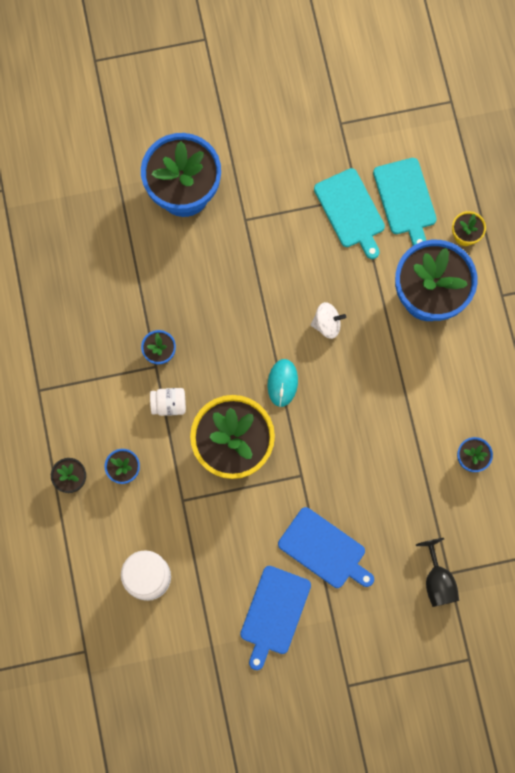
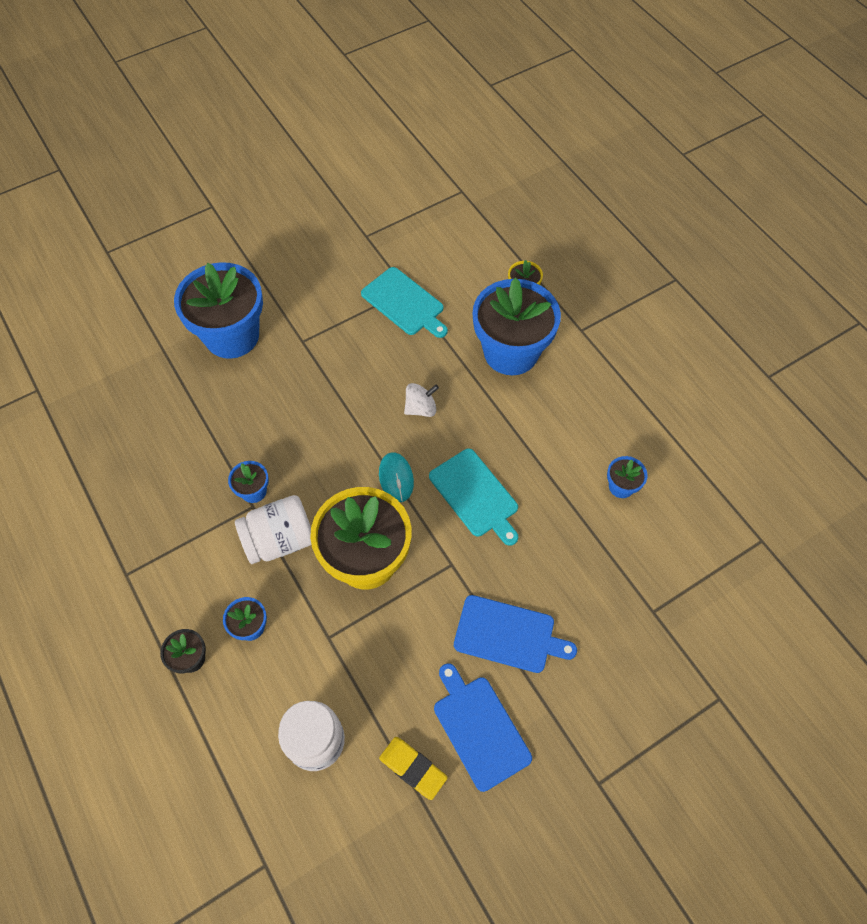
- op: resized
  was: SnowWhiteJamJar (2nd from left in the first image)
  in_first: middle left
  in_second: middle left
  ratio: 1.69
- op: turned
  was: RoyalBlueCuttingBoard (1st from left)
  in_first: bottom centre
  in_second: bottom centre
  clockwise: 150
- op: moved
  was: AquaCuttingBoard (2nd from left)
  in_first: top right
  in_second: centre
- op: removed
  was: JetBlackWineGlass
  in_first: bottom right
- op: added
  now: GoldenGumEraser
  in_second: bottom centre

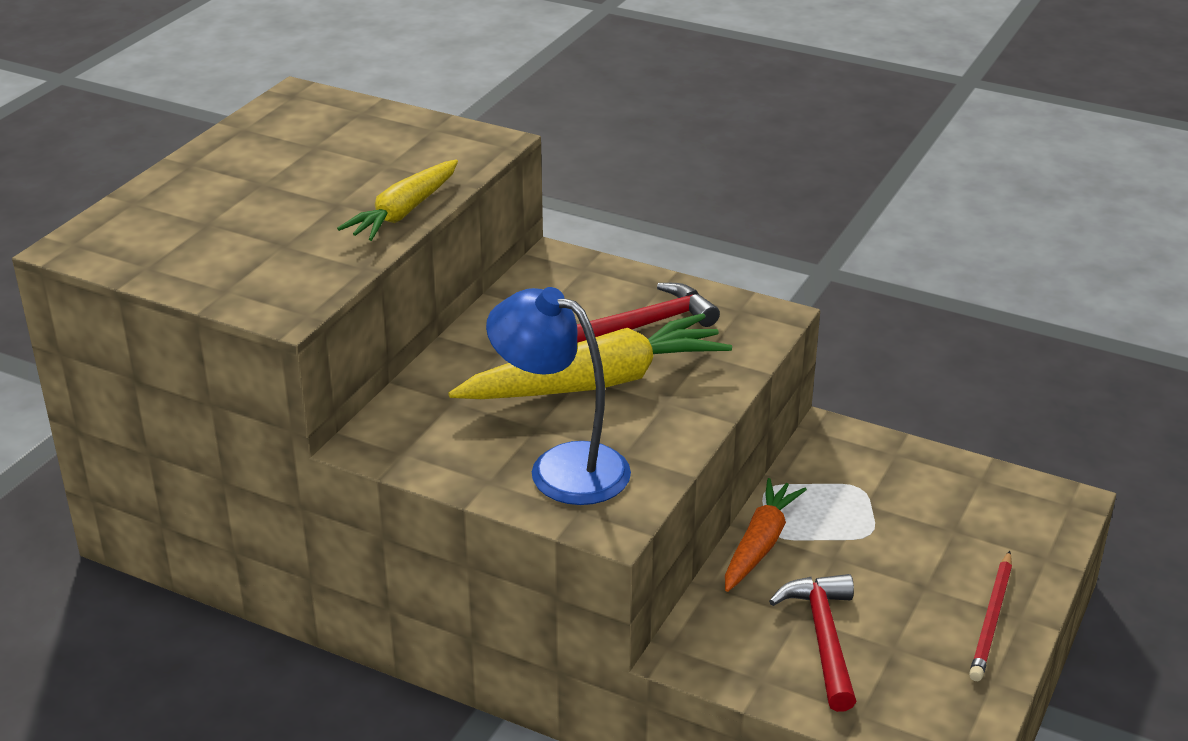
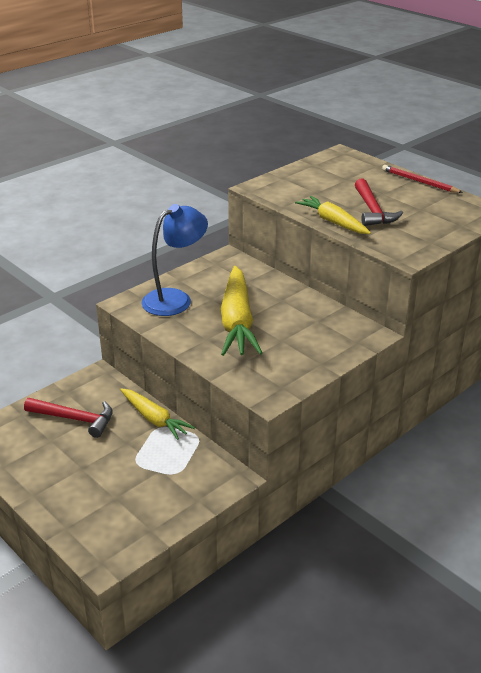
- op: moved
  was: ScarletHammer (1st from left in the first image)
  now: ScarletHammer (2nd from left)
  in_first: centre
  in_second: top right
- op: recoloured
  was: BrightOrangeRootVegetable
  now: GoldenRootVegetable (1st from left)
  in_first: bottom centre
  in_second: middle left
- op: moved
  was: ScarletWoodenPencil
  in_first: bottom right
  in_second: top right

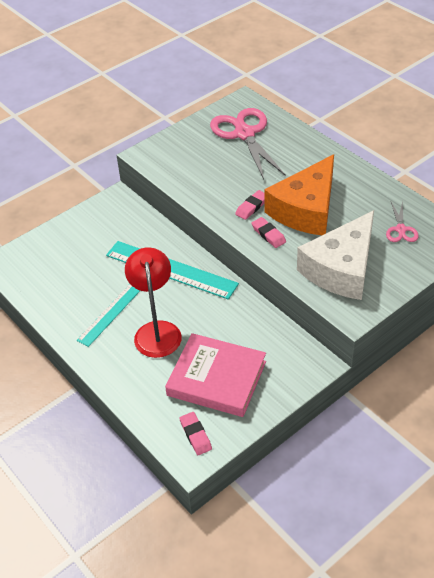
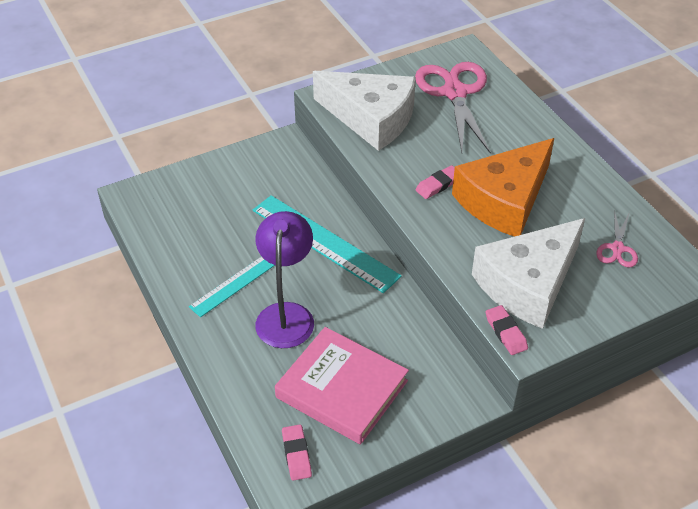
- op: recoloured
  was: ScarletReadingLamp
  now: VioletReadingLamp
  in_first: centre
  in_second: centre
- op: moved
  was: RosyGumEraser (3rd from left)
  in_first: centre
  in_second: middle right
- op: added
  now: SnowWhitePieceOfCheese (1st from left)
  in_second: top centre

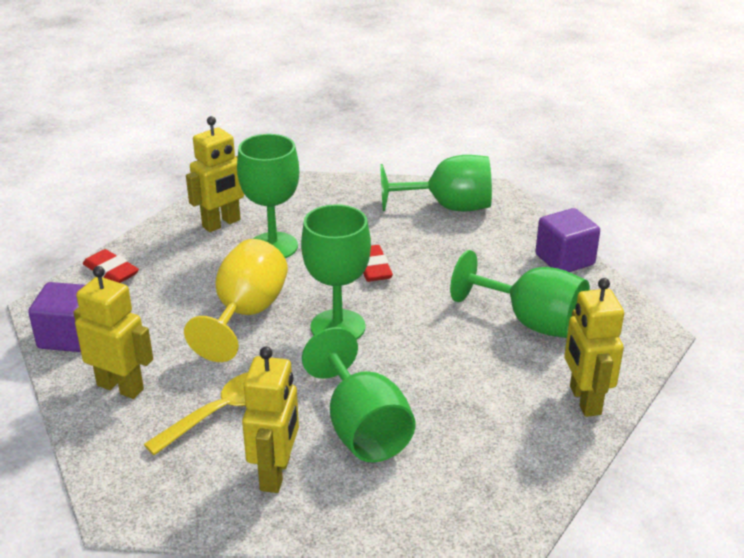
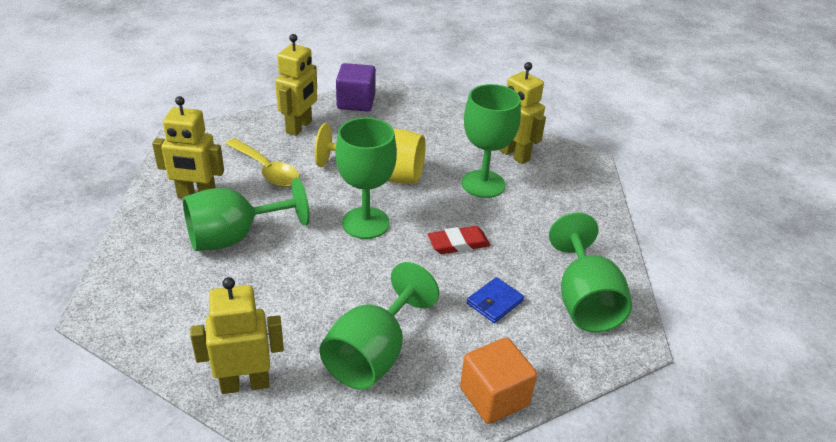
- op: removed
  was: ScarletGumEraser (1st from left)
  in_first: middle left
- op: recoloured
  was: VioletSolidCube (2nd from left)
  now: BrightOrangeSolidCube
  in_first: middle right
  in_second: bottom centre
- op: added
  now: RoyalBlueWallet
  in_second: bottom centre

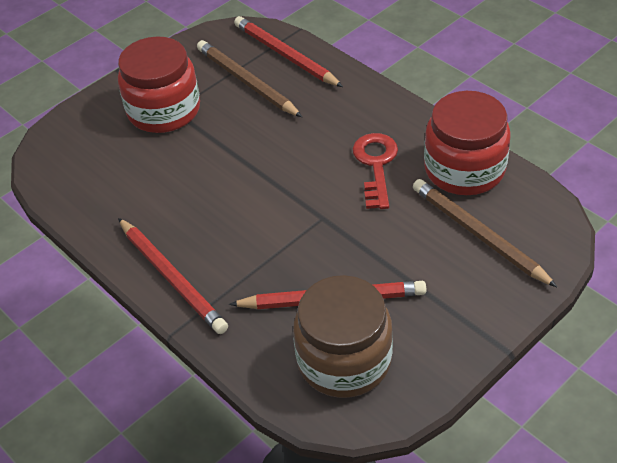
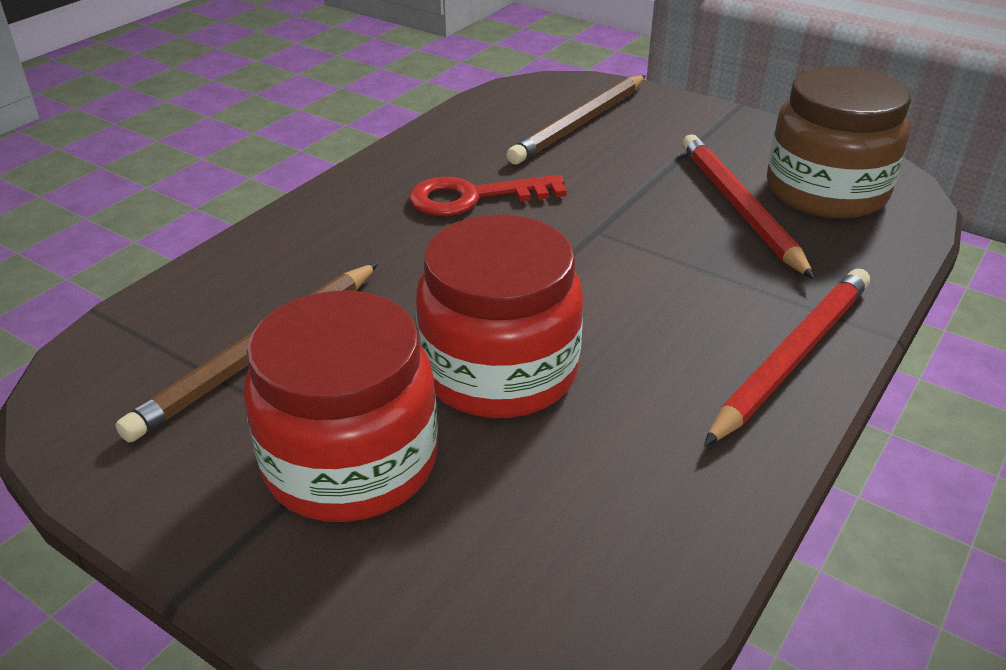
- op: removed
  was: ScarletWoodenPencil (2nd from left)
  in_first: top centre
- op: moved
  was: ScarletJamJar (2nd from left)
  in_first: top right
  in_second: centre

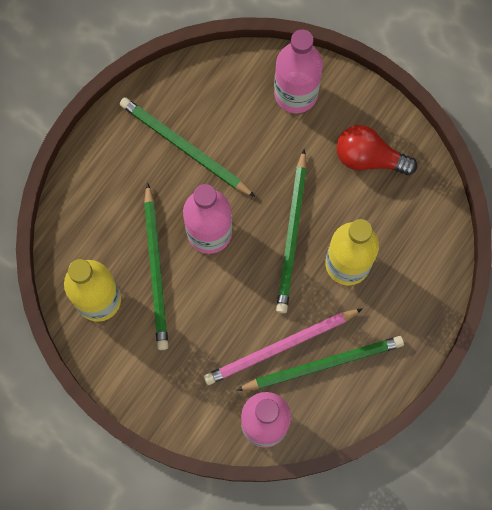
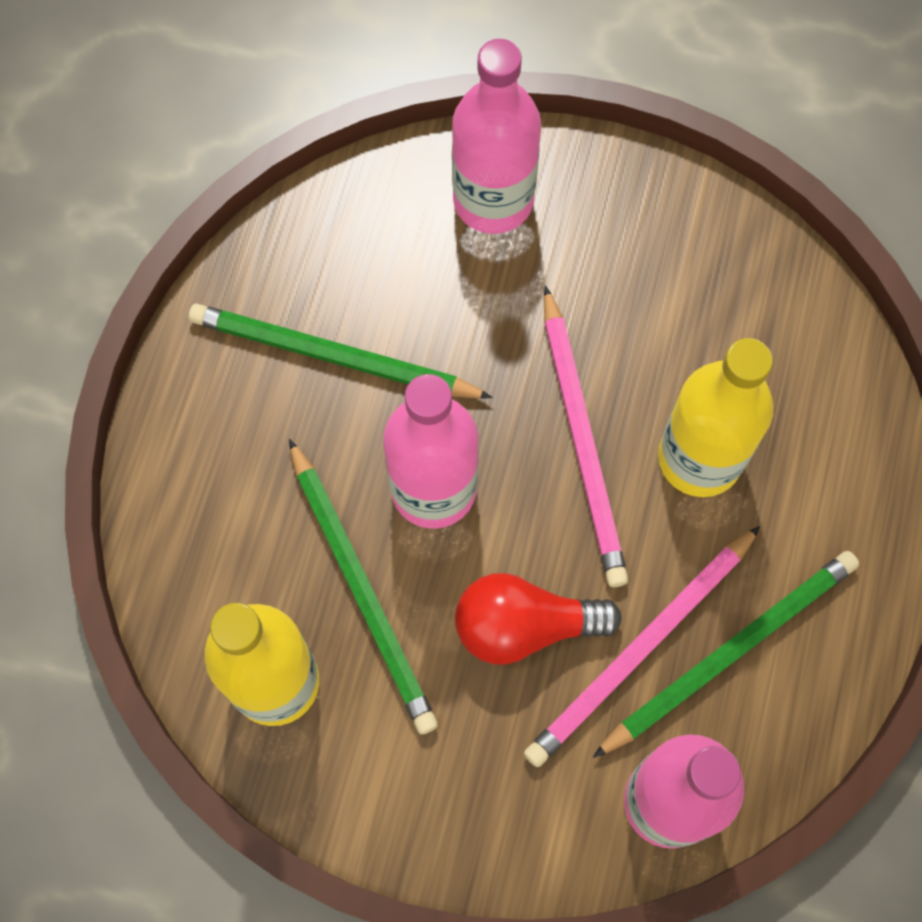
- op: recoloured
  was: EmeraldWoodenPencil (3rd from left)
  now: RosyWoodenPencil (1st from left)
  in_first: centre
  in_second: centre
- op: moved
  was: ScarletLightbulb
  in_first: top right
  in_second: bottom centre

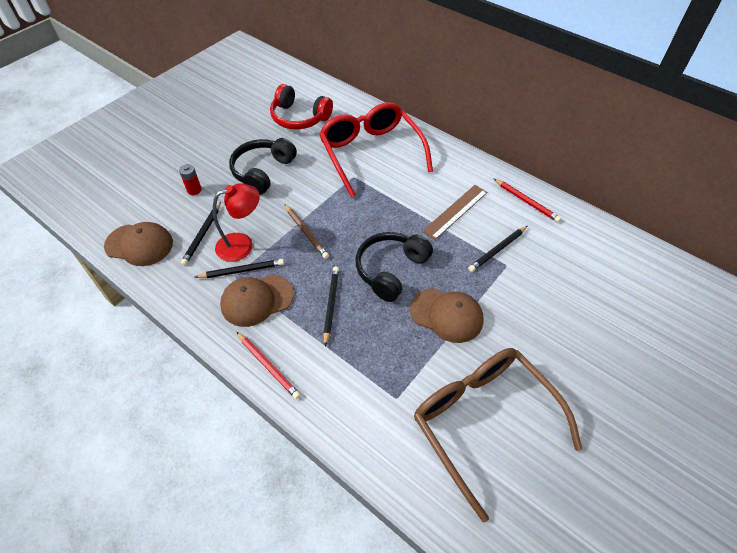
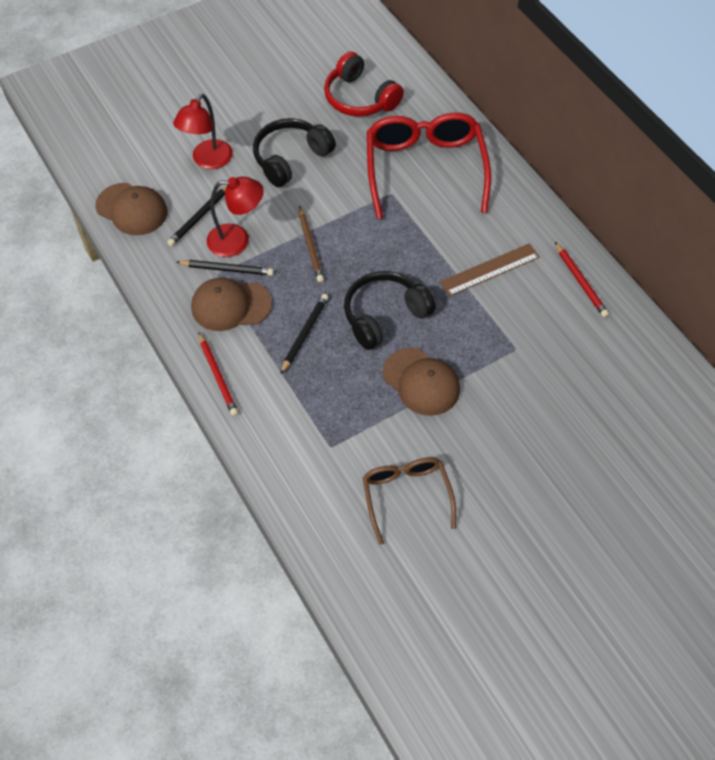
- op: replaced
  was: ScarletBattery
  now: ScarletReadingLamp (1st from left)
  in_first: top left
  in_second: top left
- op: resized
  was: RussetGlasses
  in_first: bottom right
  in_second: centre
  ratio: 0.59
- op: removed
  was: JetBlackWoodenPencil (4th from left)
  in_first: middle right

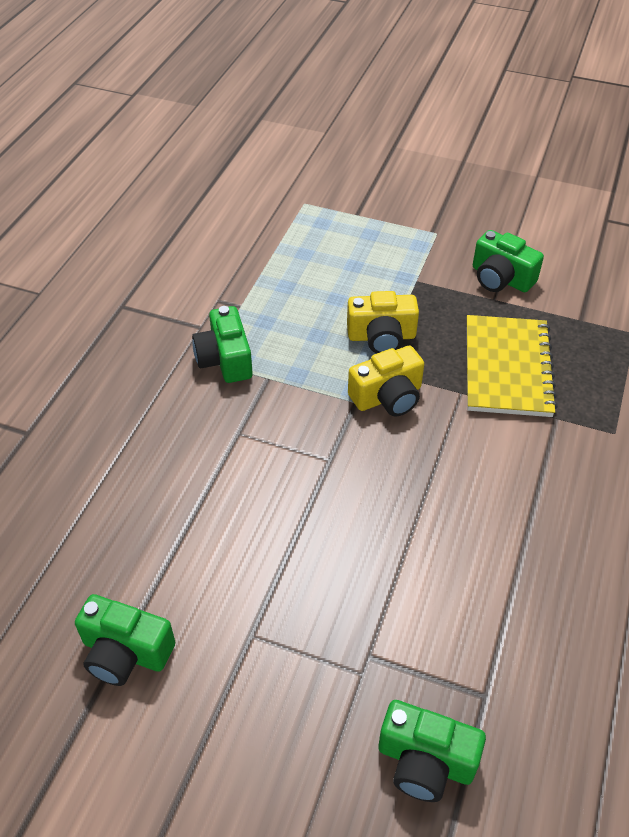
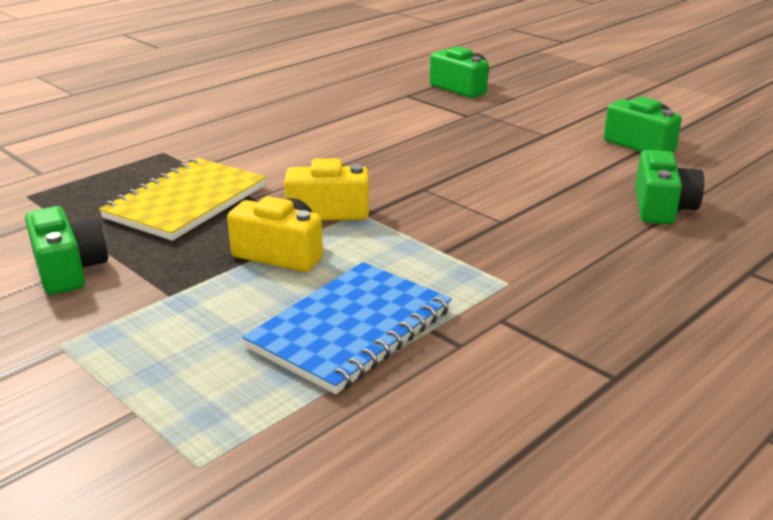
- op: moved
  was: EmeraldCamera (2nd from left in the first image)
  now: EmeraldCamera (4th from left)
  in_first: centre
  in_second: middle right
- op: added
  now: RoyalBlueNotepad
  in_second: centre

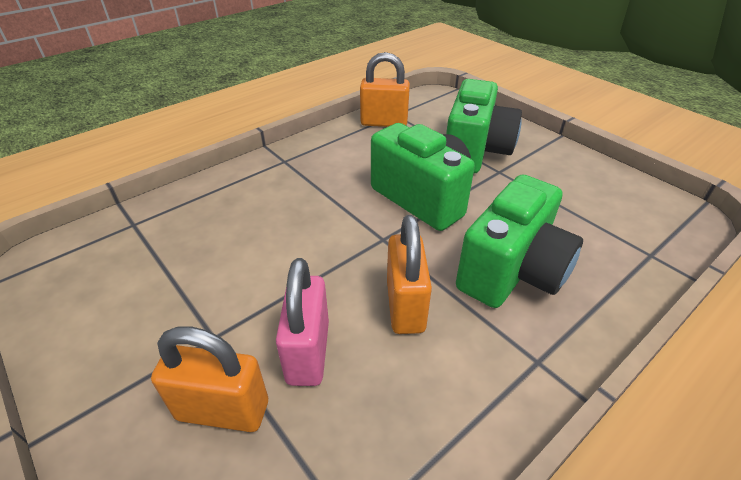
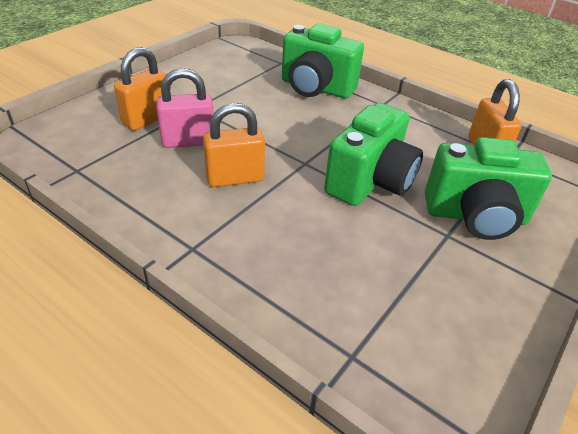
- op: turned
  was: BrightOrangePadlock (1st from left)
  in_first: bottom left
  in_second: top left
  clockwise: 45
- op: moved
  was: EmeraldCamera (3rd from left in the first image)
  now: EmeraldCamera (1st from left)
  in_first: middle right
  in_second: top centre

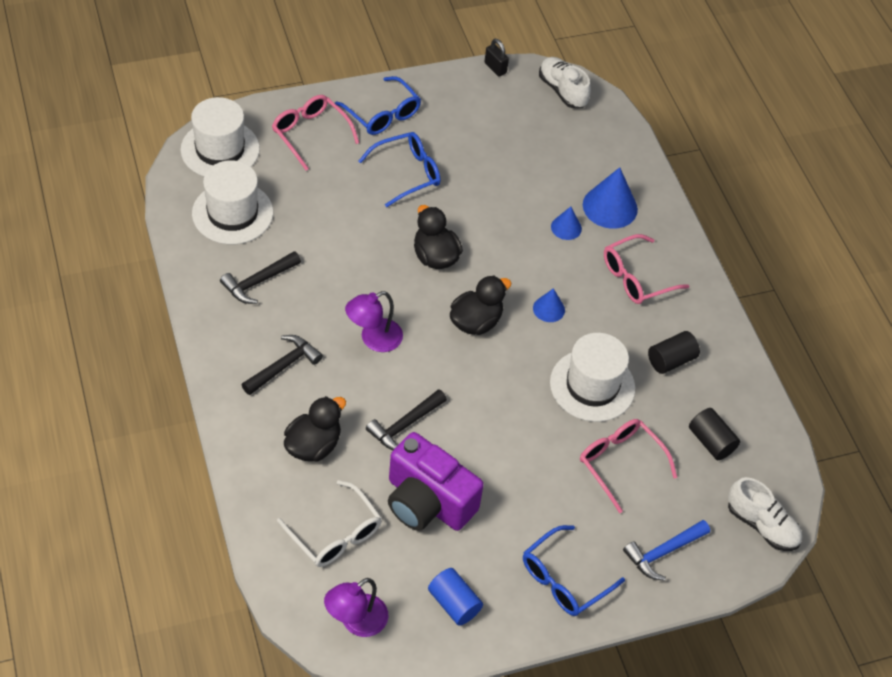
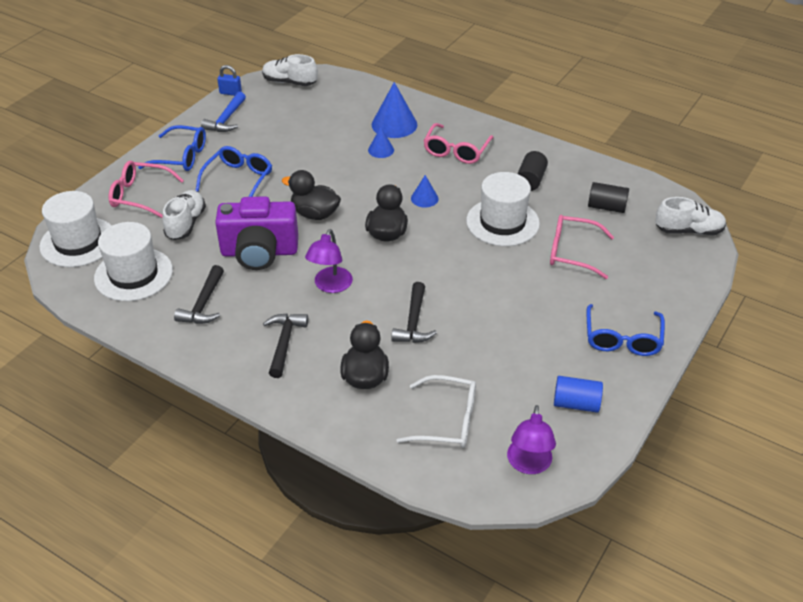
- op: moved
  was: VioletCamera
  in_first: bottom centre
  in_second: middle left
- op: recoloured
  was: JetBlackPadlock
  now: RoyalBluePadlock
  in_first: top centre
  in_second: top left
- op: moved
  was: RoyalBlueHammer
  in_first: bottom right
  in_second: top left
- op: added
  now: SnowWhiteSneaker (1st from left)
  in_second: middle left

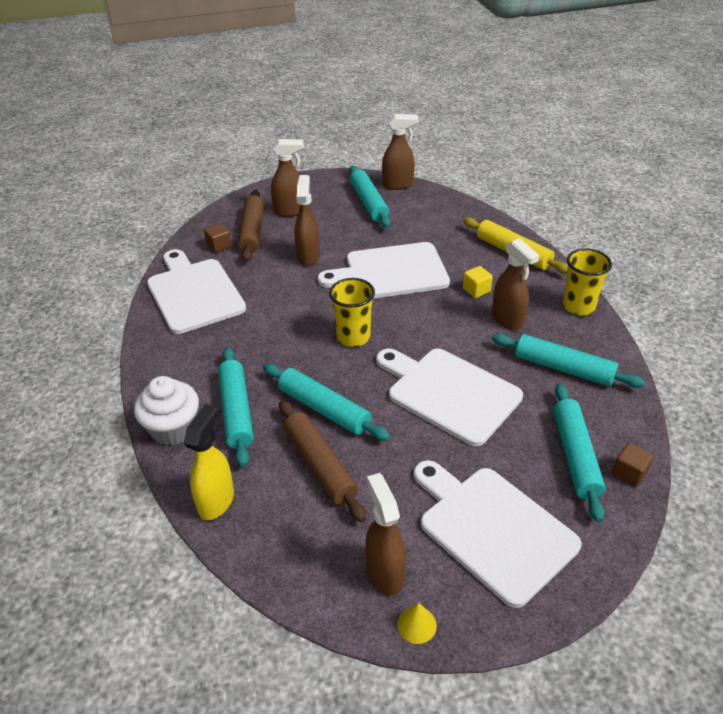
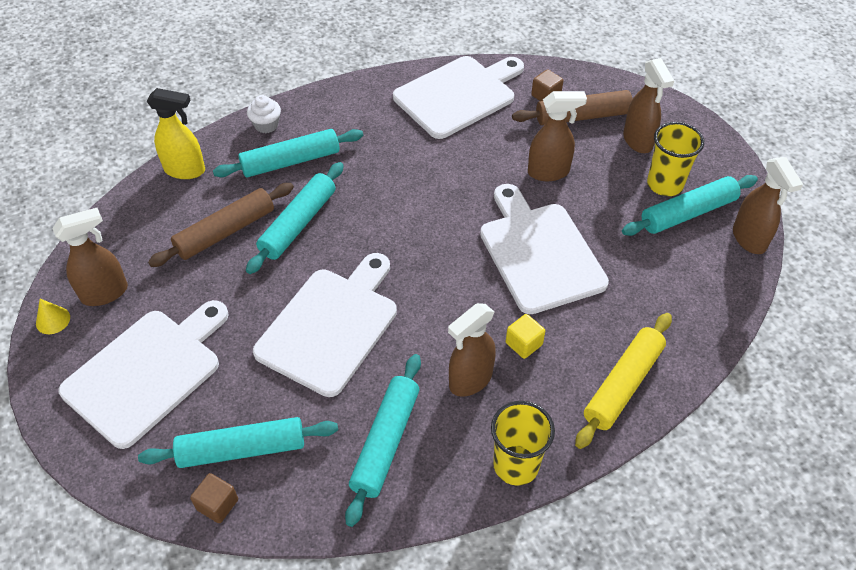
- op: resized
  was: SnowWhiteMuffin
  in_first: middle left
  in_second: top left
  ratio: 0.6
- op: moved
  was: GoldenCup (1st from left in the first image)
  now: GoldenCup (2nd from left)
  in_first: centre
  in_second: top right

